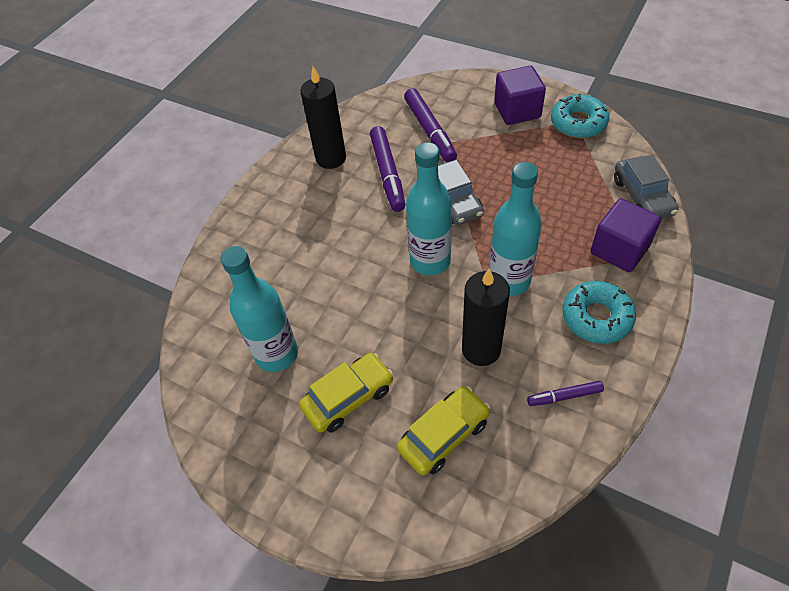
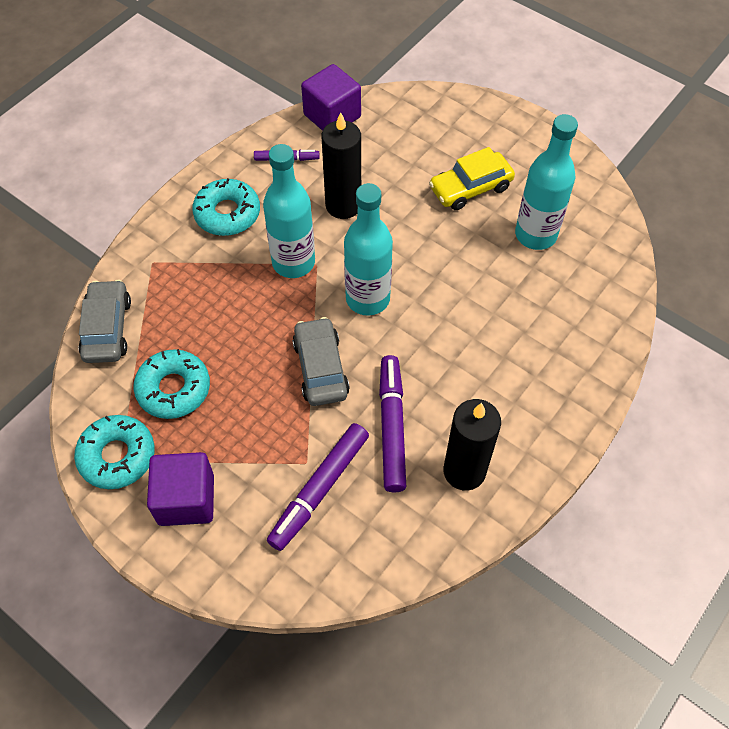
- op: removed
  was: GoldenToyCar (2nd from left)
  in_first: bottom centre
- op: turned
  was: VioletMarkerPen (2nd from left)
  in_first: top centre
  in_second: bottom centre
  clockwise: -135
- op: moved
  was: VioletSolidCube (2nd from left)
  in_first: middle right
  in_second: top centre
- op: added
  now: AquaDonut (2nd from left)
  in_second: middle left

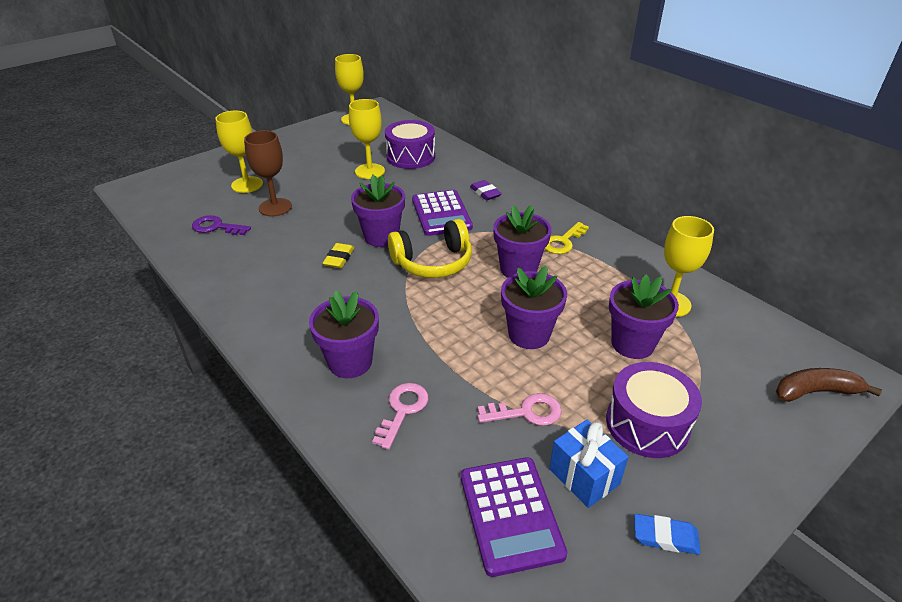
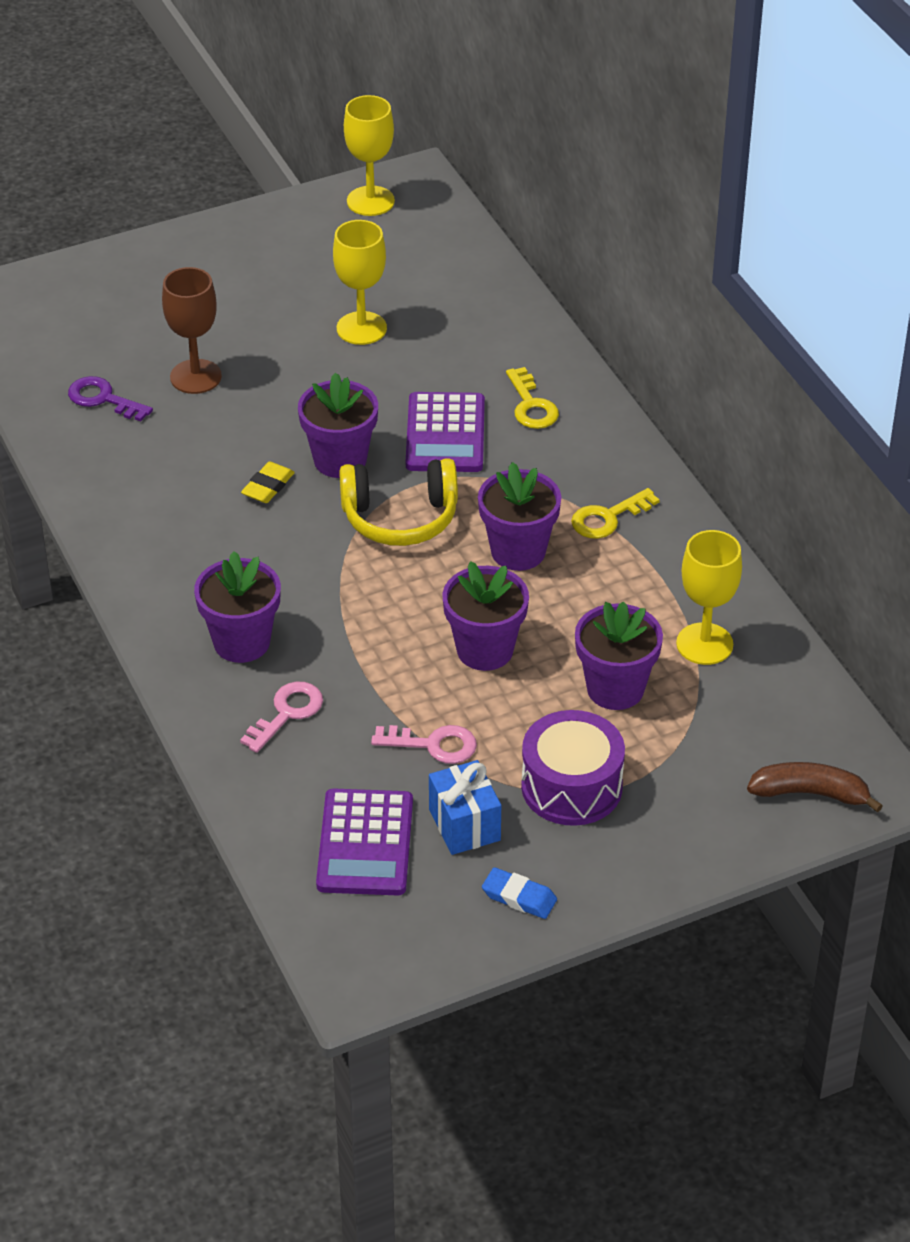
- op: removed
  was: GoldenWineGlass (1st from left)
  in_first: top left
- op: removed
  was: VioletSnareDrum (1st from left)
  in_first: top centre
- op: replaced
  was: VioletGumEraser
  now: GoldenKey (1st from left)
  in_first: top centre
  in_second: top centre

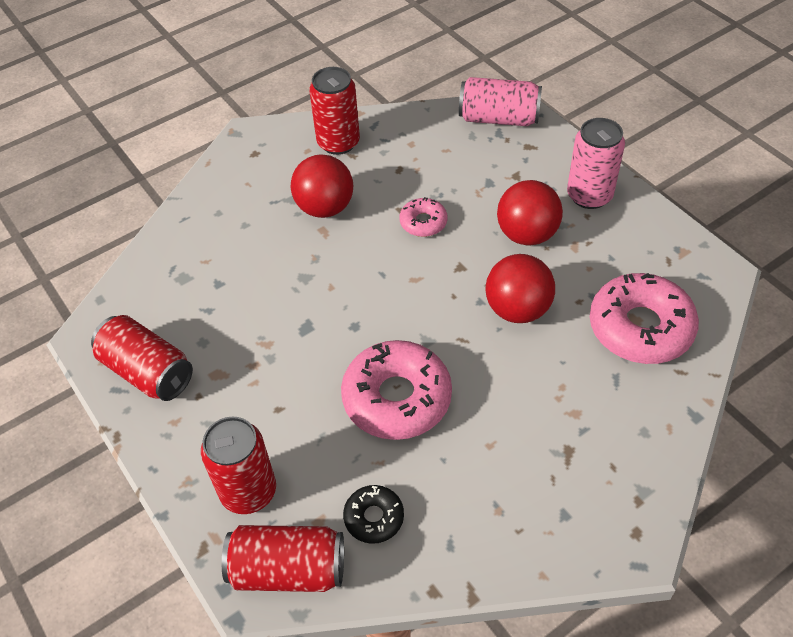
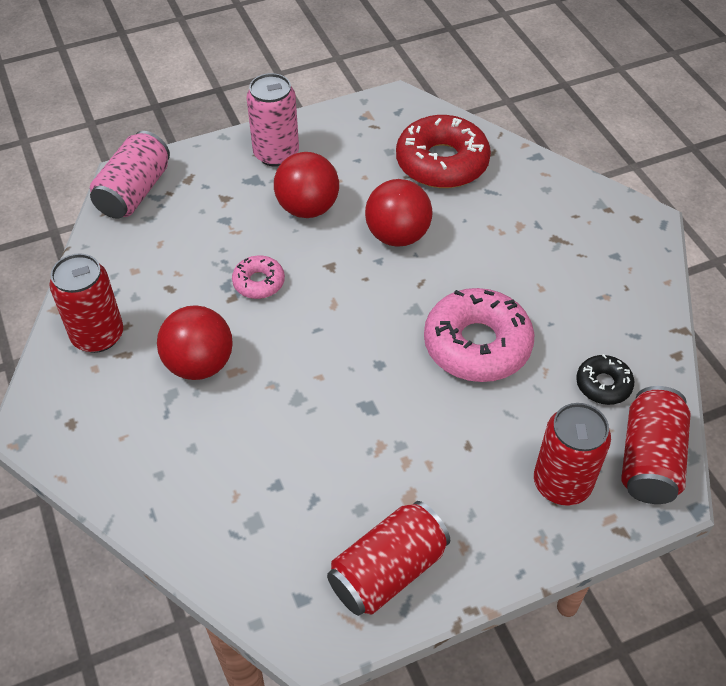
- op: recoloured
  was: RosyDonut (3rd from left)
  now: ScarletDonut
  in_first: middle right
  in_second: top centre

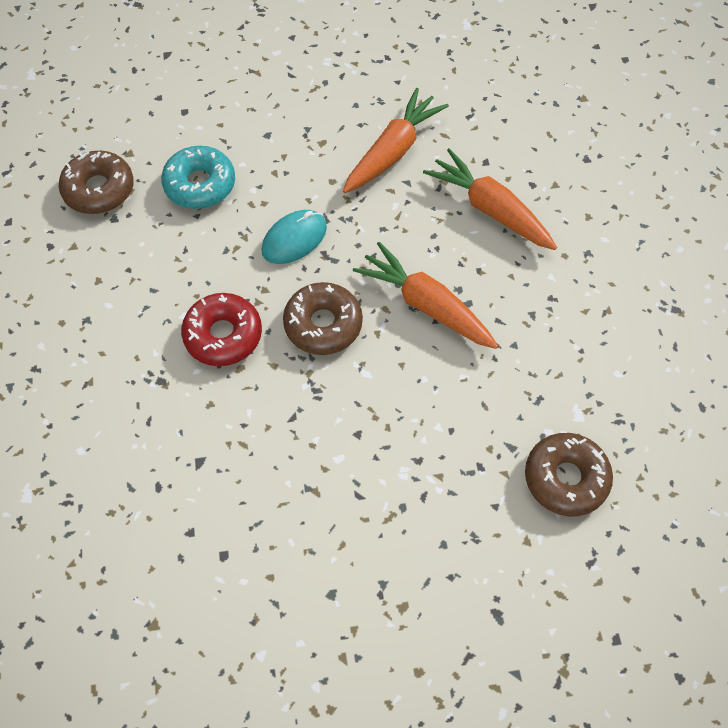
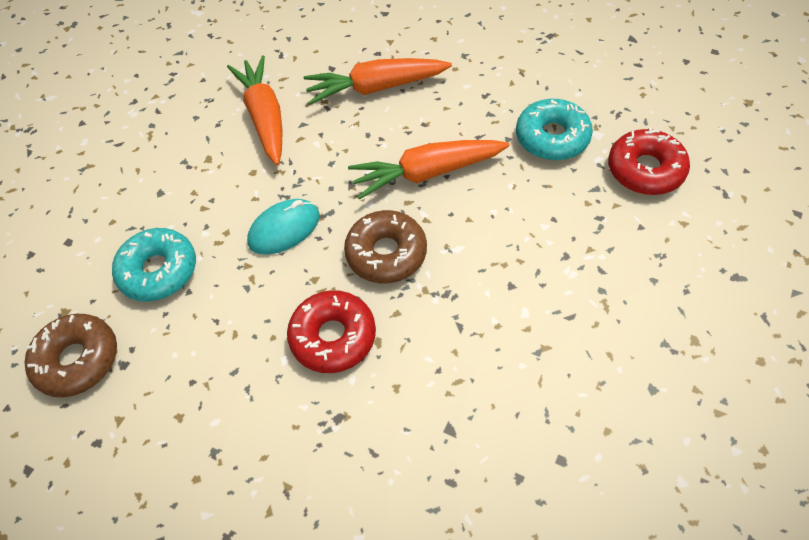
- op: turned
  was: AquaPcMouse
  in_first: top centre
  in_second: centre
  clockwise: 60
- op: recoloured
  was: RussetDonut (3rd from left)
  now: ScarletDonut (2nd from left)
  in_first: middle right
  in_second: top right
- op: added
  now: AquaDonut (2nd from left)
  in_second: top right

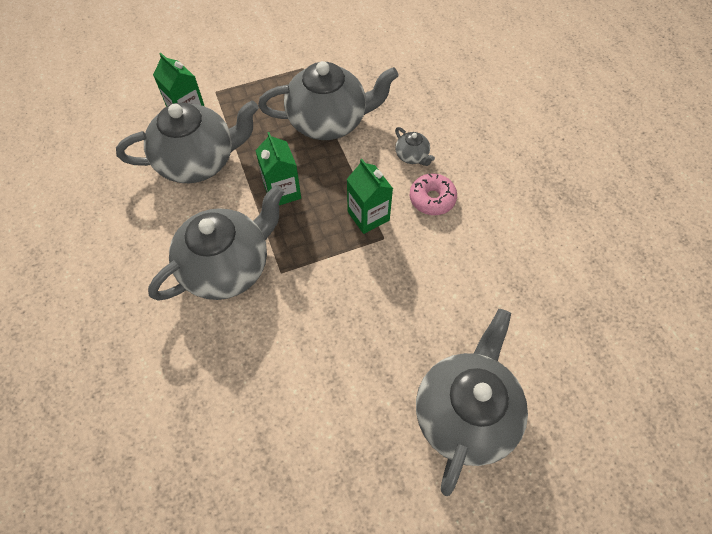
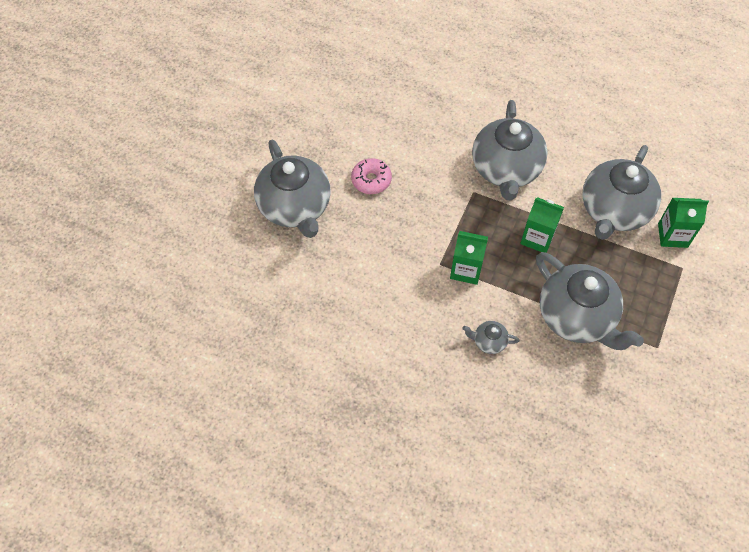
- op: turned
  was: GreyTeaPot (3rd from left in the first image)
  in_first: top centre
  in_second: middle right
  clockwise: -75
- op: moved
  was: RosyDonut
  in_first: centre
  in_second: top centre

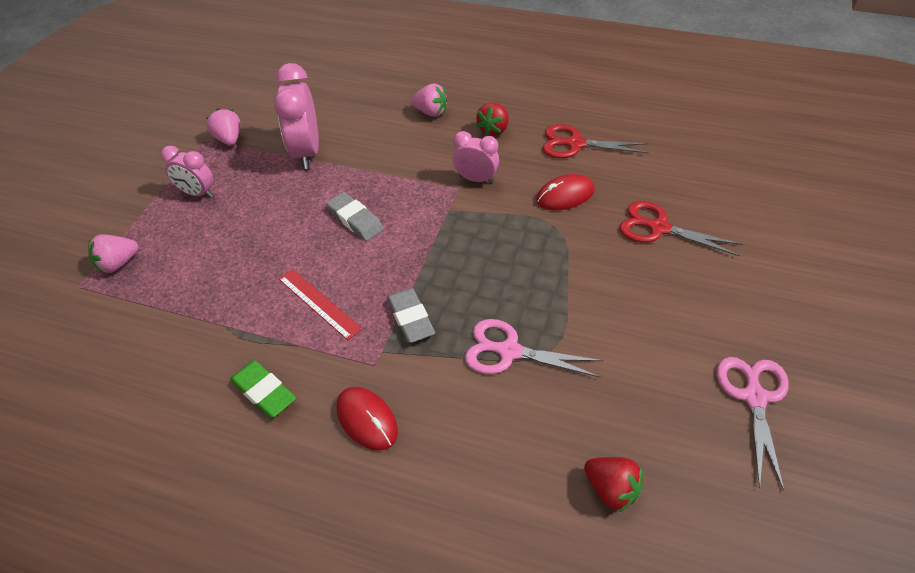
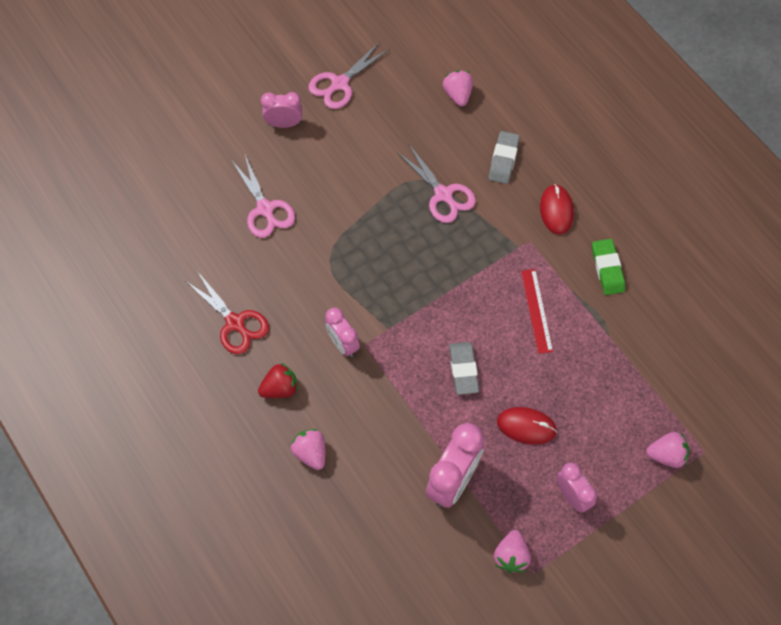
- op: moved
  was: GreyGumEraser (2nd from left)
  in_first: centre
  in_second: top centre
- op: moved
  was: ScarletPcMouse (2nd from left in the first image)
  now: ScarletPcMouse (1st from left)
  in_first: centre
  in_second: bottom right
- op: recoloured
  was: ScarletBerry (2nd from left)
  now: RosyBerry (2nd from left)
  in_first: bottom right
  in_second: top centre
- op: recoloured
  was: ScarletPairOfScissors (2nd from left)
  now: RosyPairOfScissors (1st from left)
  in_first: middle right
  in_second: top centre
- op: added
  now: RosyBedsideClock (1st from left)
  in_second: top centre

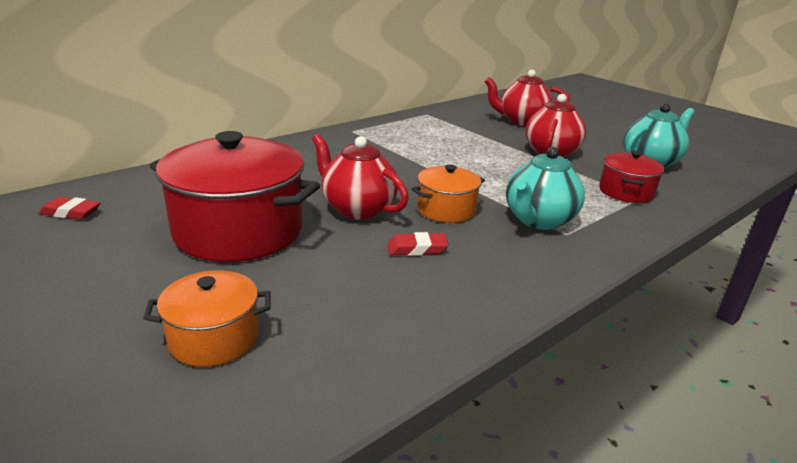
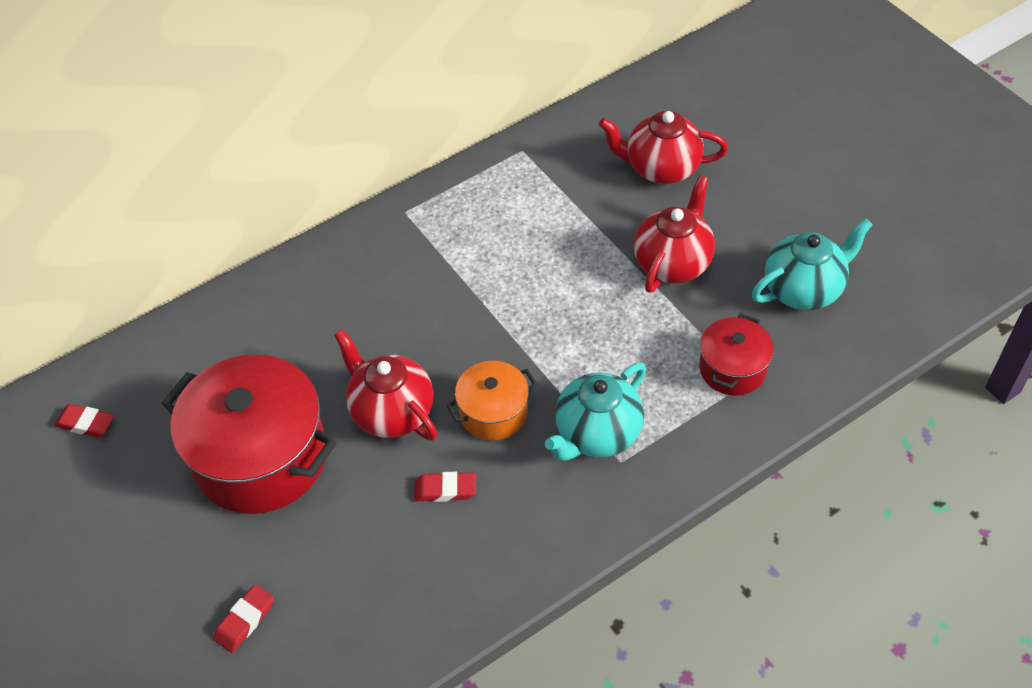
- op: replaced
  was: BrightOrangeCookingPot (1st from left)
  now: ScarletGumEraser (2nd from left)
  in_first: bottom left
  in_second: bottom left

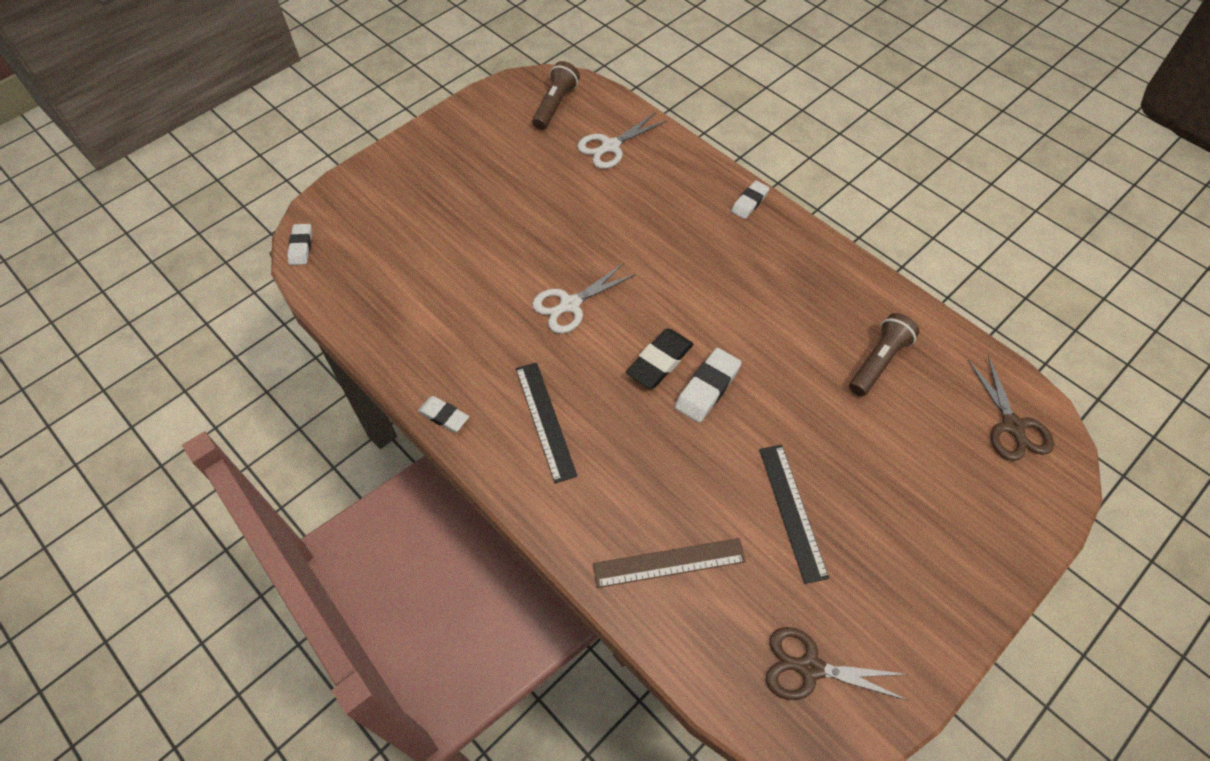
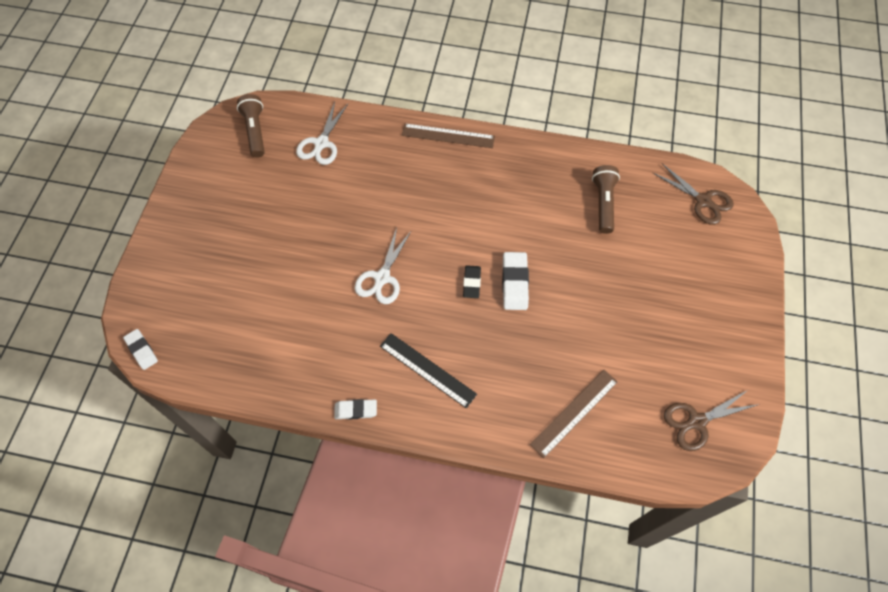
- op: resized
  was: JetBlackGumEraser
  in_first: centre
  in_second: centre
  ratio: 0.66
- op: replaced
  was: SnowWhiteGumEraser (4th from left)
  now: RussetRuler (1st from left)
  in_first: top centre
  in_second: top centre
- op: removed
  was: JetBlackRuler (2nd from left)
  in_first: bottom centre

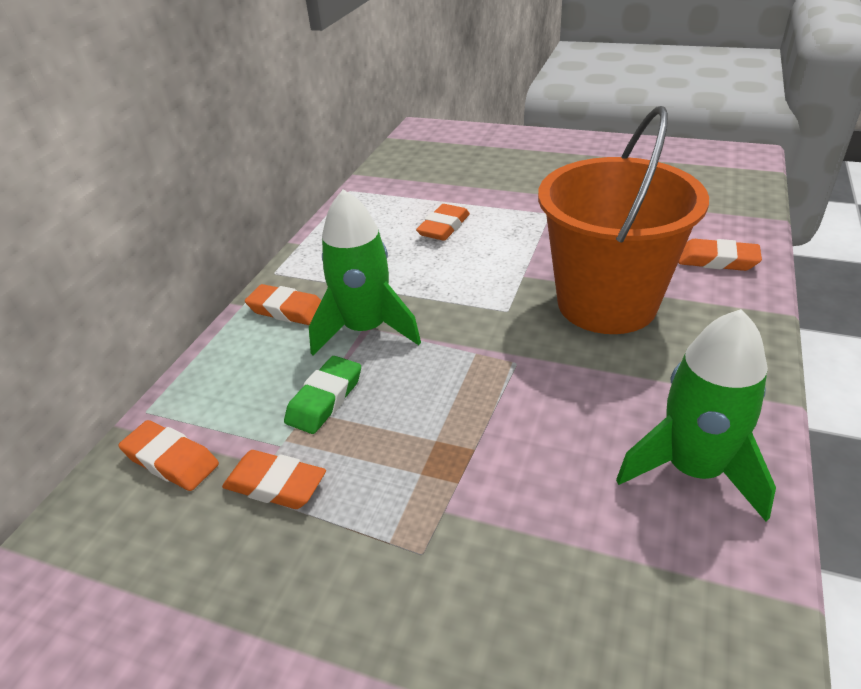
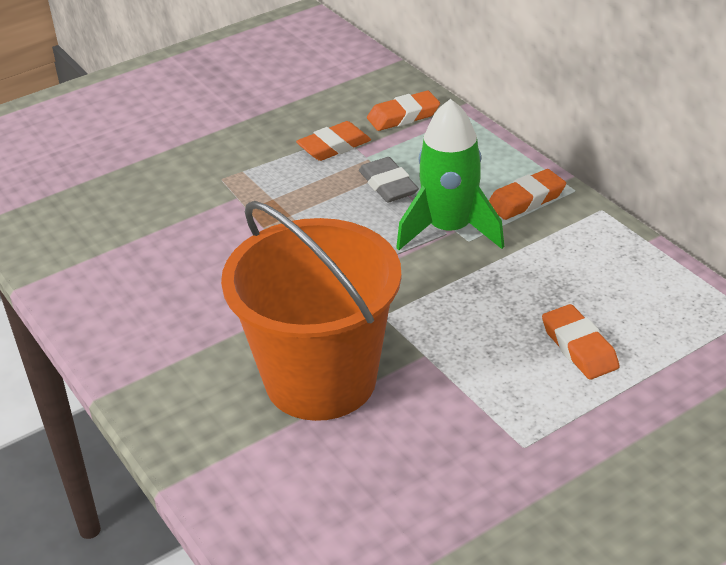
- op: recoloured
  was: EmeraldGumEraser
  now: GreyGumEraser
  in_first: centre
  in_second: top centre
- op: removed
  was: EmeraldSpaceship (2nd from left)
  in_first: middle right
- op: removed
  was: BrightOrangeGumEraser (5th from left)
  in_first: middle right

